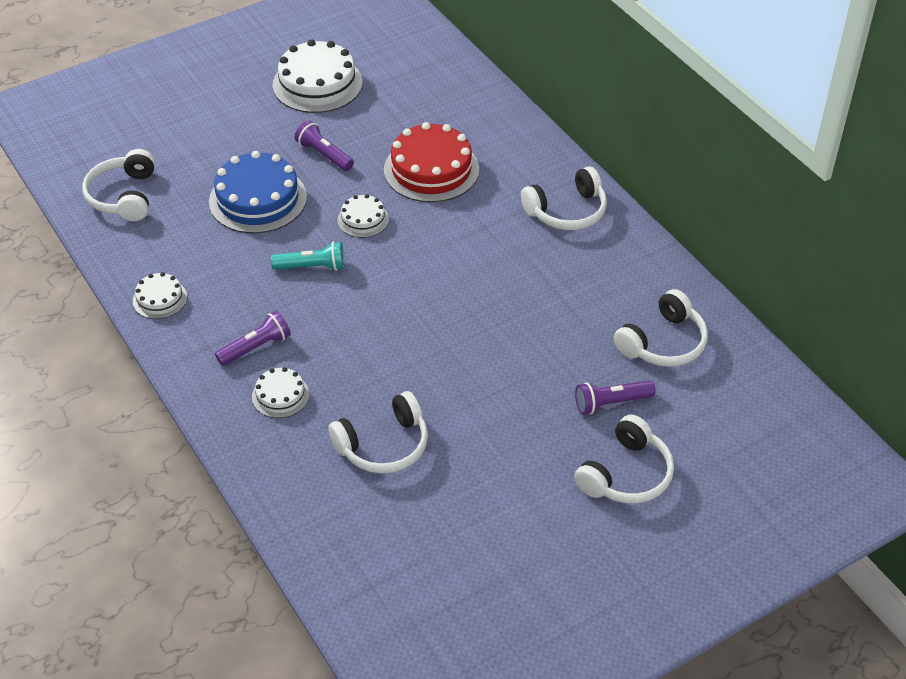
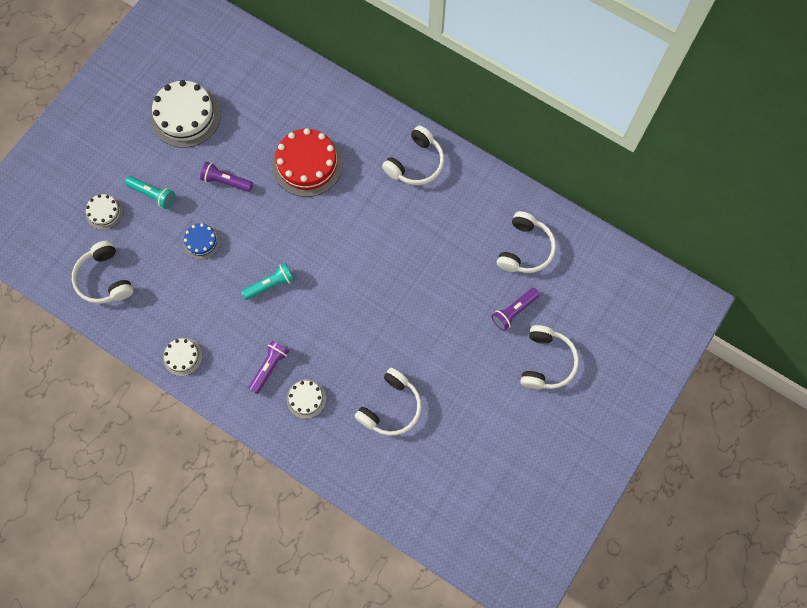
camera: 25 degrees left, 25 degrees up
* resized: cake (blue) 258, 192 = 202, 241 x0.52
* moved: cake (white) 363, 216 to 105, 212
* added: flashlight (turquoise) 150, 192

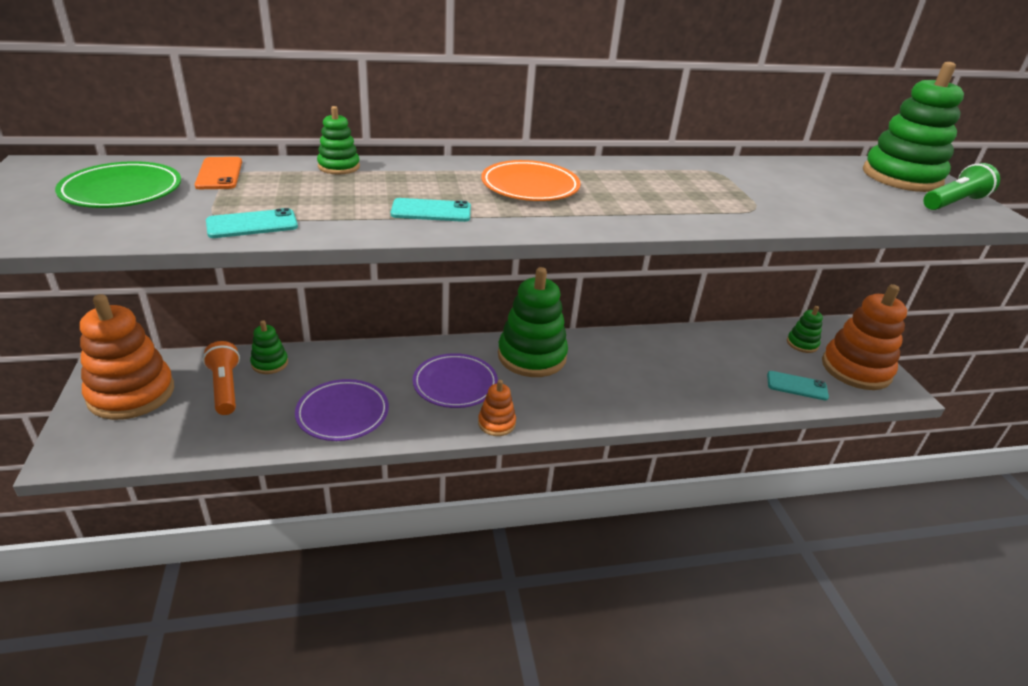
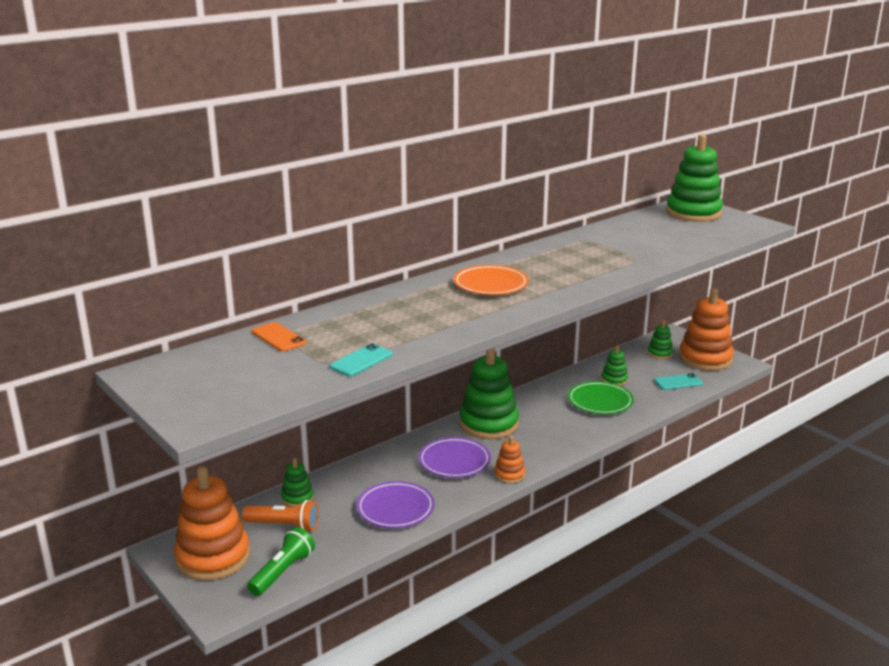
camera: 25 degrees left, 10 degrees down
* moved: stacking toy (green) 338, 140 to 614, 366
* moved: plate (green) 118, 184 to 601, 397
* moved: flashlight (green) 961, 186 to 281, 561
* removed: phone (turquoise) 431, 210
* turned: flashlight (orange) 221, 378 = 280, 515 150 degrees clockwise

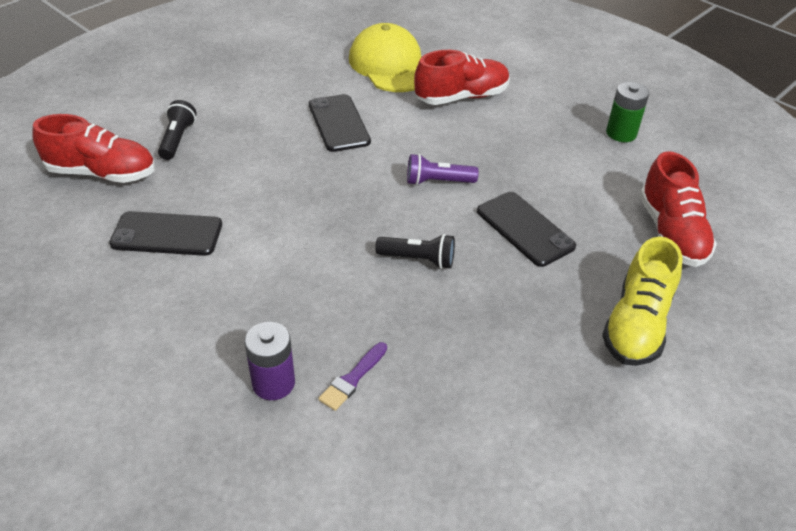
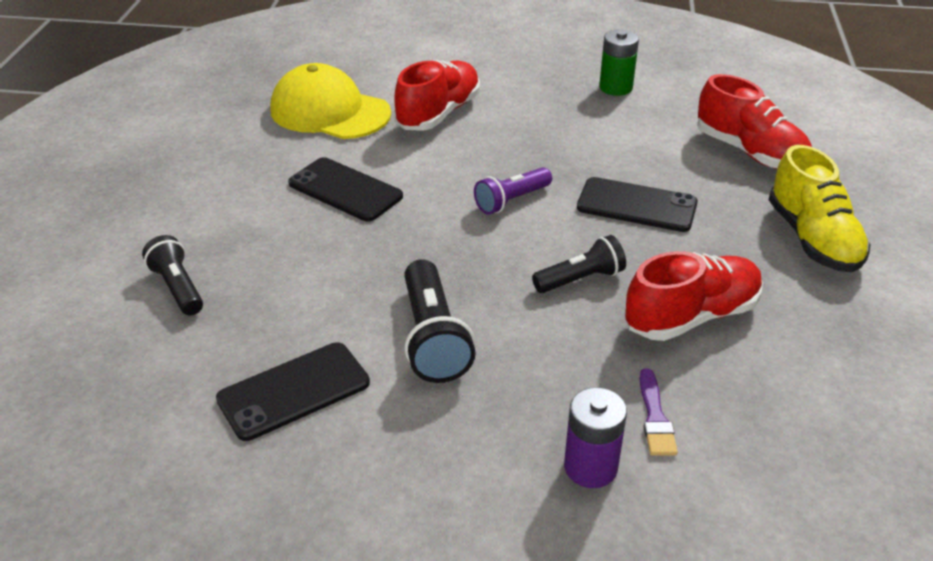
camera: 35 degrees left, 5 degrees down
* moved: shoe (red) 93, 148 to 694, 296
* added: flashlight (black) 439, 321

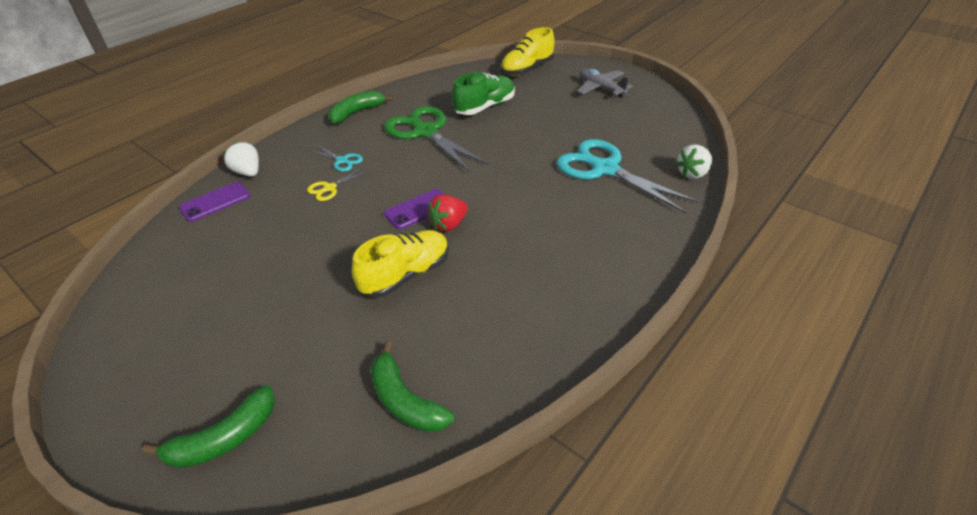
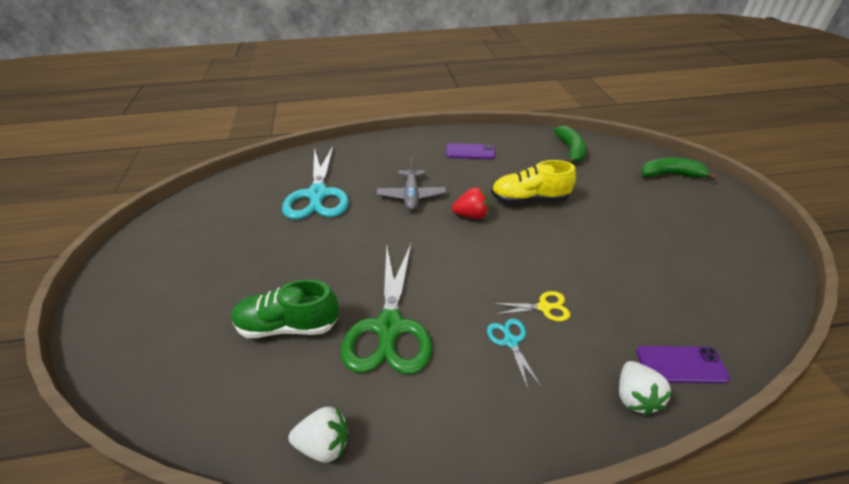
camera: 140 degrees left, 0 degrees up
* removed: shoe (yellow) 528, 51
* moved: plane (grey) 605, 83 to 411, 184
* removed: banana (green) 360, 107
* moved: strawberry (white) 694, 161 to 318, 435
* moved: phone (purple) 414, 209 to 470, 151

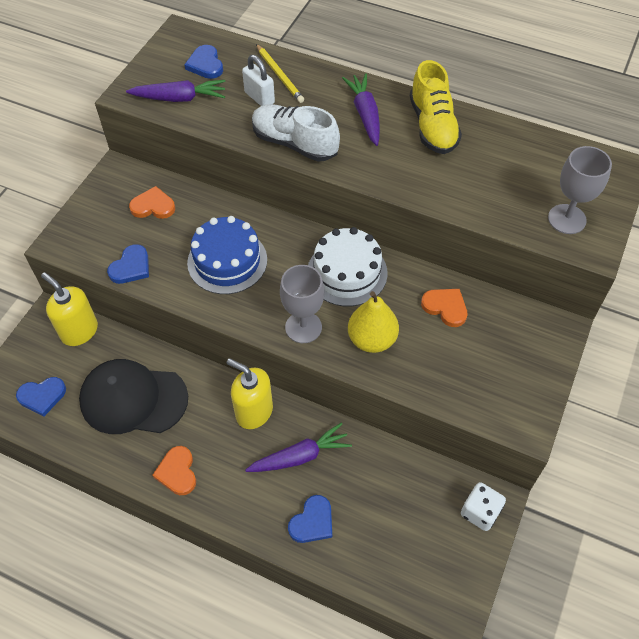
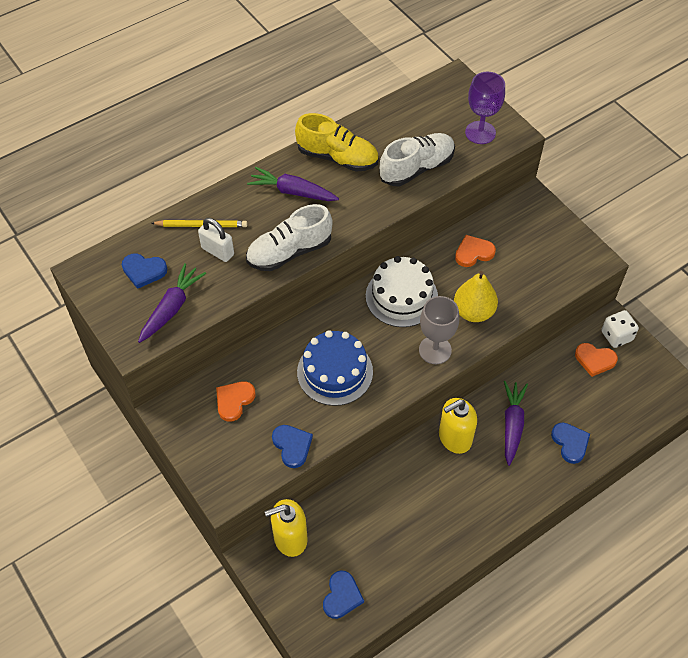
camera: 60 degrees left, 0 degrees up
* turned: padlock (white) 258, 80 = 216, 240 45 degrees clockwise
* recoloured: goblet (grey) 580, 190 to goblet (purple) 485, 108
* removed: cap (black) 133, 396
* moved: heart (orange) 174, 470 to 596, 360
* added: shoe (white) 417, 159

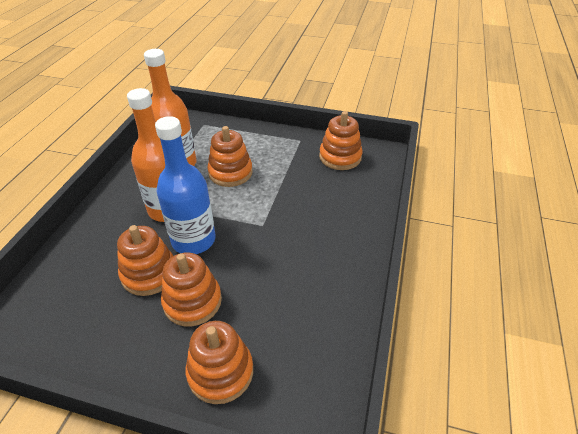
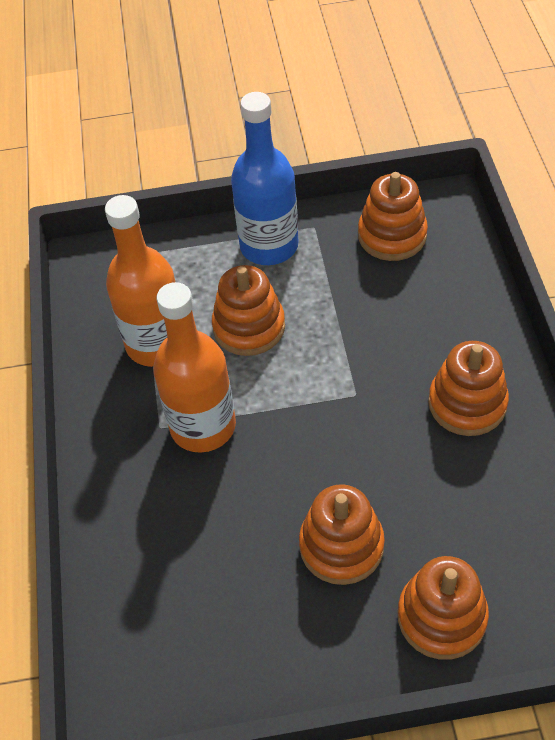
camera: 20 degrees left, 10 degrees up
* moved: bottle (blue) 185, 185 to 265, 178
* moved: stacking toy (orange) 145, 260 to 468, 388

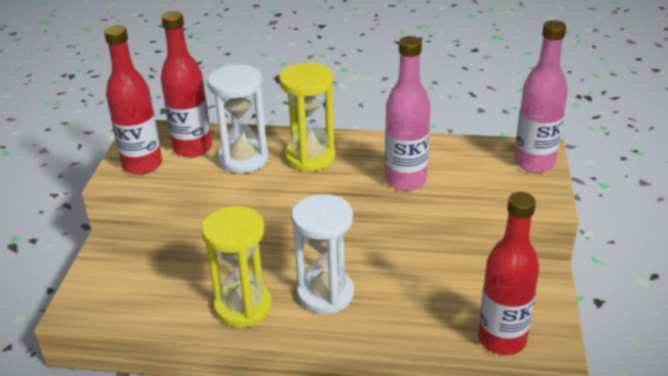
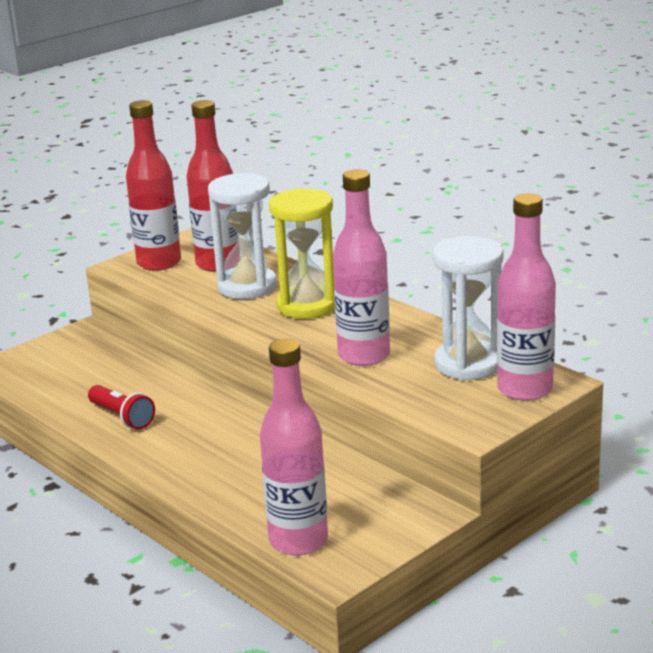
camera: 40 degrees right, 10 degrees down
* recoloured: bottle (red) 508, 273 to bottle (pink) 294, 447
* moved: hourglass (white) 323, 254 to 468, 308
* replaced: hourglass (yellow) 236, 266 to flashlight (red) 121, 407

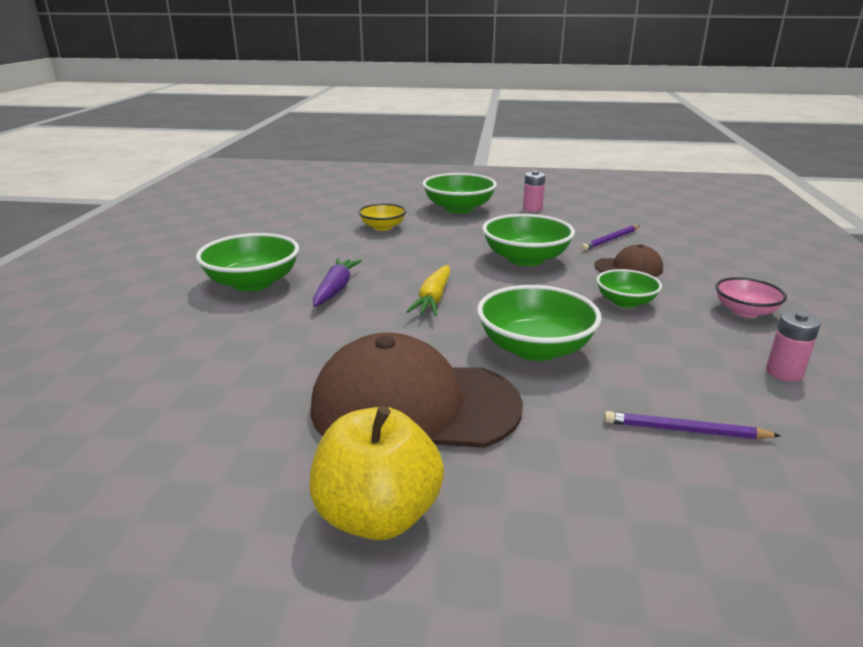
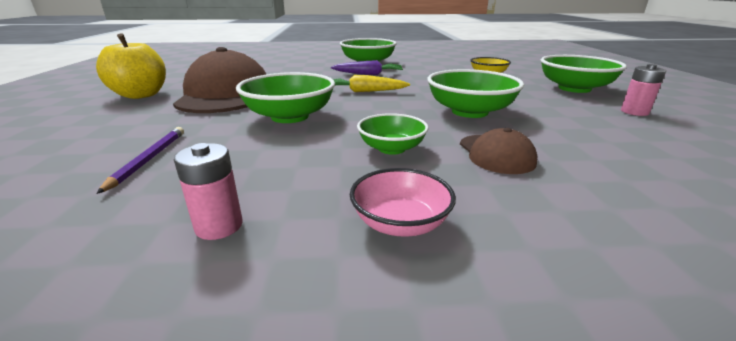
camera: 80 degrees right, 0 degrees up
* removed: pencil (purple) 610, 238

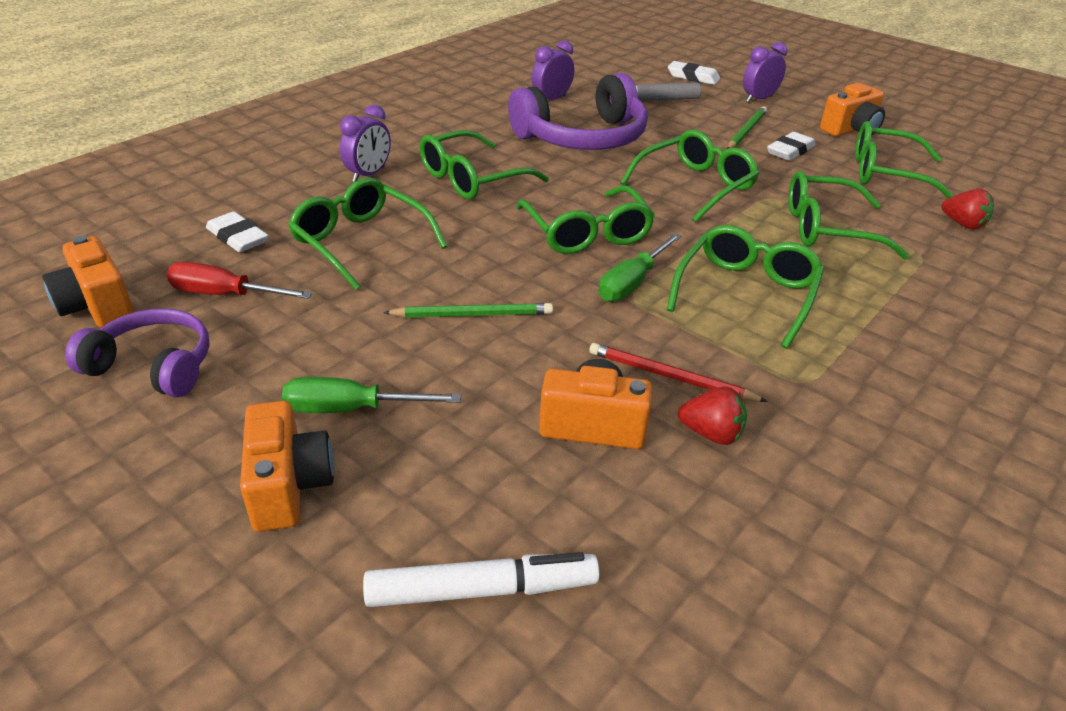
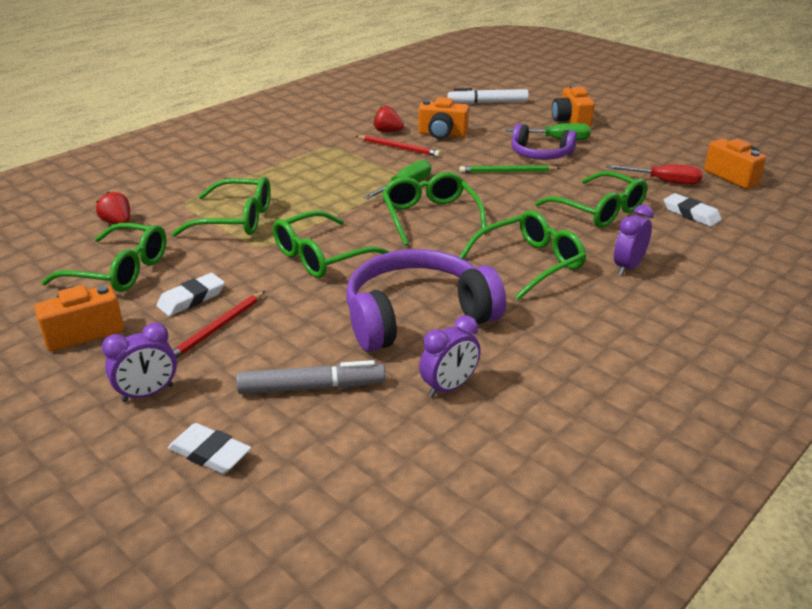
camera: 175 degrees left, 5 degrees down
* recoloured: pencil (green) 747, 127 to pencil (red) 219, 325
* removed: glasses (green) 745, 287
* moved: headphones (purple) 137, 352 to 544, 142

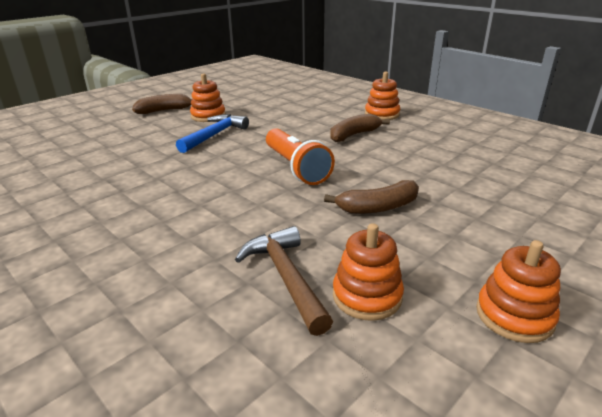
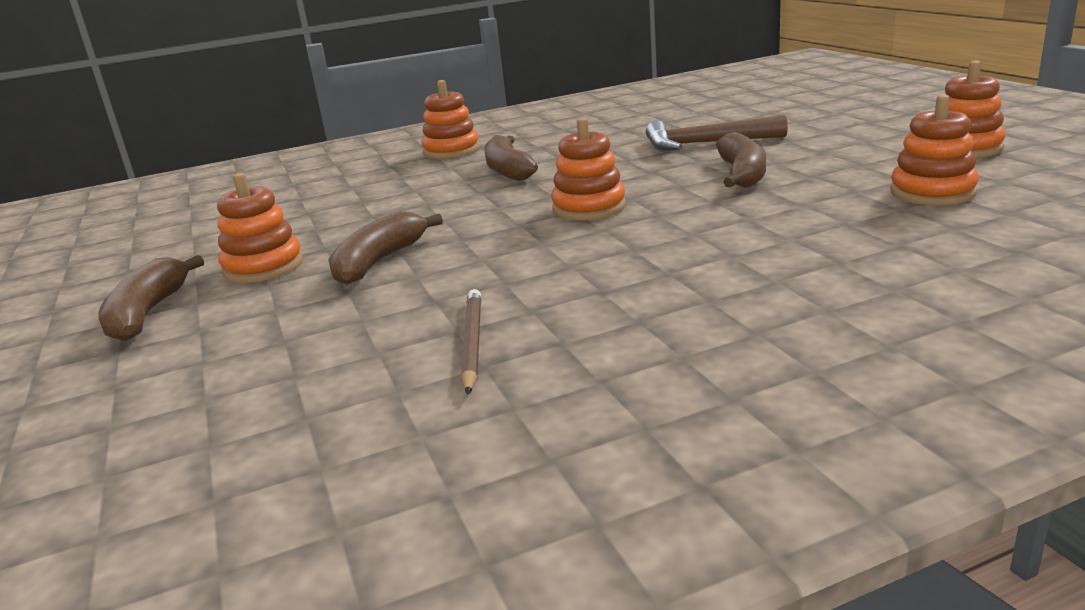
camera: 65 degrees left, 5 degrees down
* replaced: hammer (blue) 212, 133 to banana (brown) 385, 248
* replaced: flashlight (orange) 300, 156 to stacking toy (orange) 588, 169
* moved: hammer (brown) 284, 281 to 717, 133
* added: pencil (brown) 471, 342

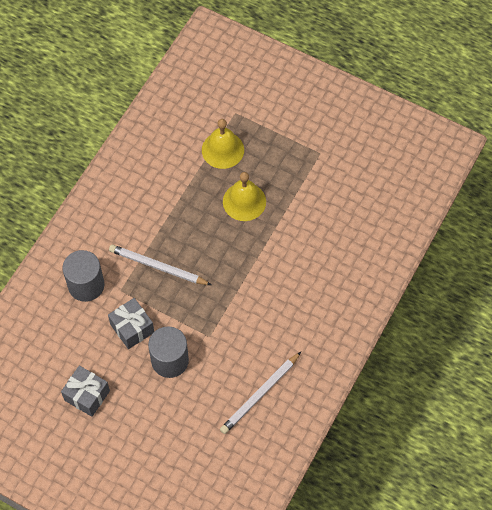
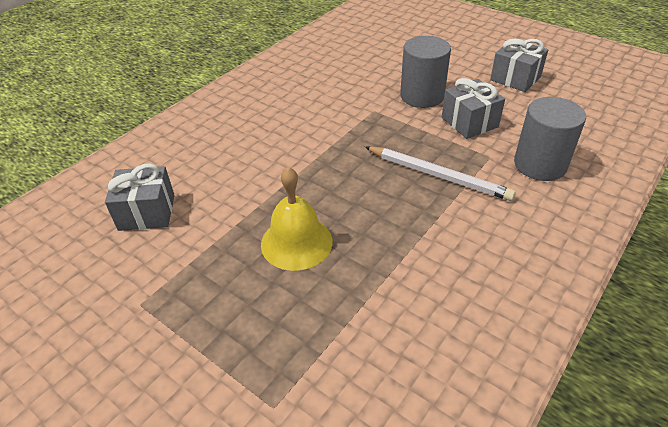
camera: 170 degrees left, 20 degrees down
* removed: bell (yellow) 223, 144
* removed: pencil (white) 260, 393
* added: gift (grey) 140, 197

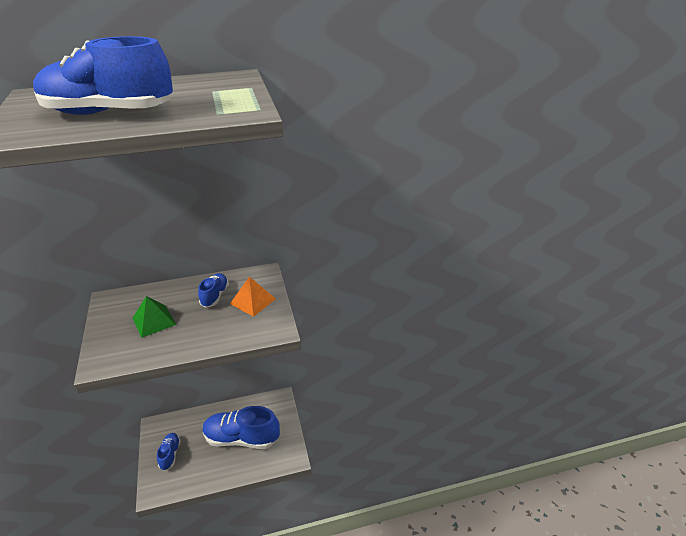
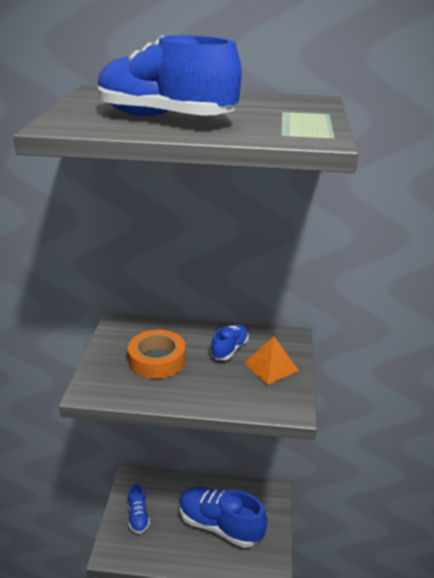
camera: 20 degrees right, 5 degrees down
* replaced: pyramid (green) 154, 317 to tape (orange) 157, 354
* turned: shoe (blue) 169, 451 = 139, 509 150 degrees clockwise

